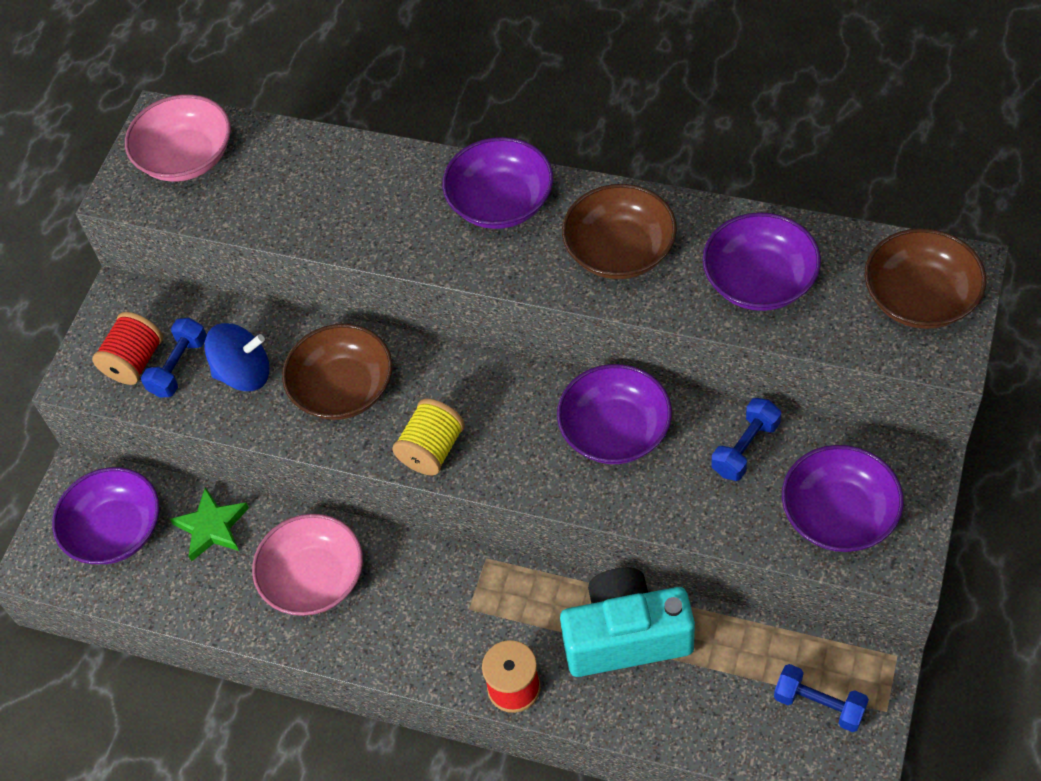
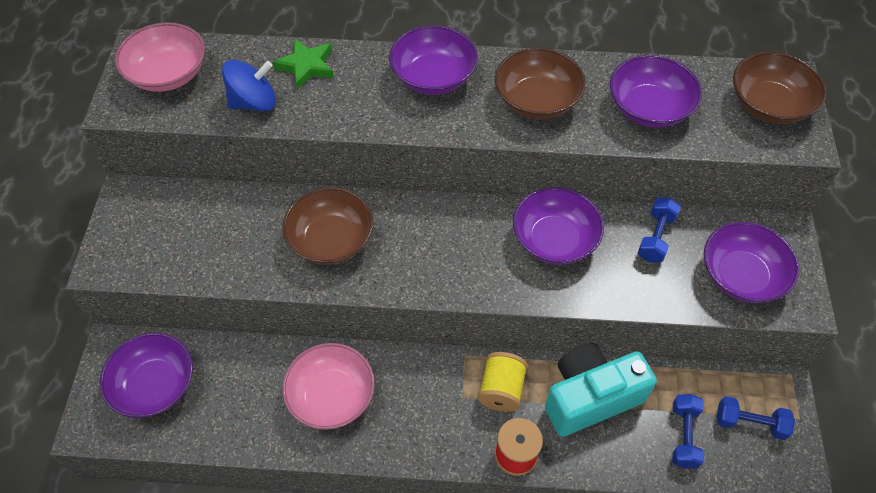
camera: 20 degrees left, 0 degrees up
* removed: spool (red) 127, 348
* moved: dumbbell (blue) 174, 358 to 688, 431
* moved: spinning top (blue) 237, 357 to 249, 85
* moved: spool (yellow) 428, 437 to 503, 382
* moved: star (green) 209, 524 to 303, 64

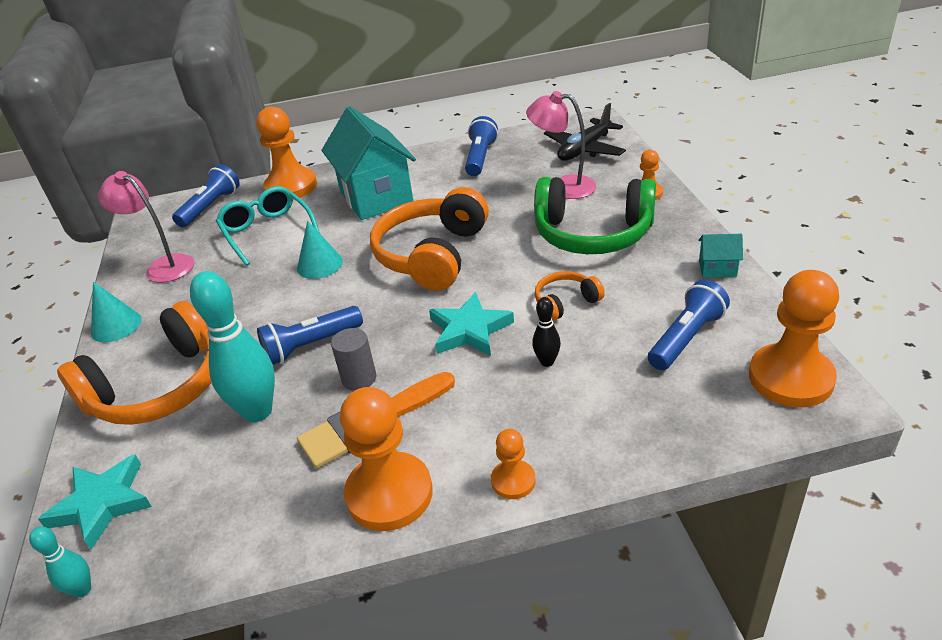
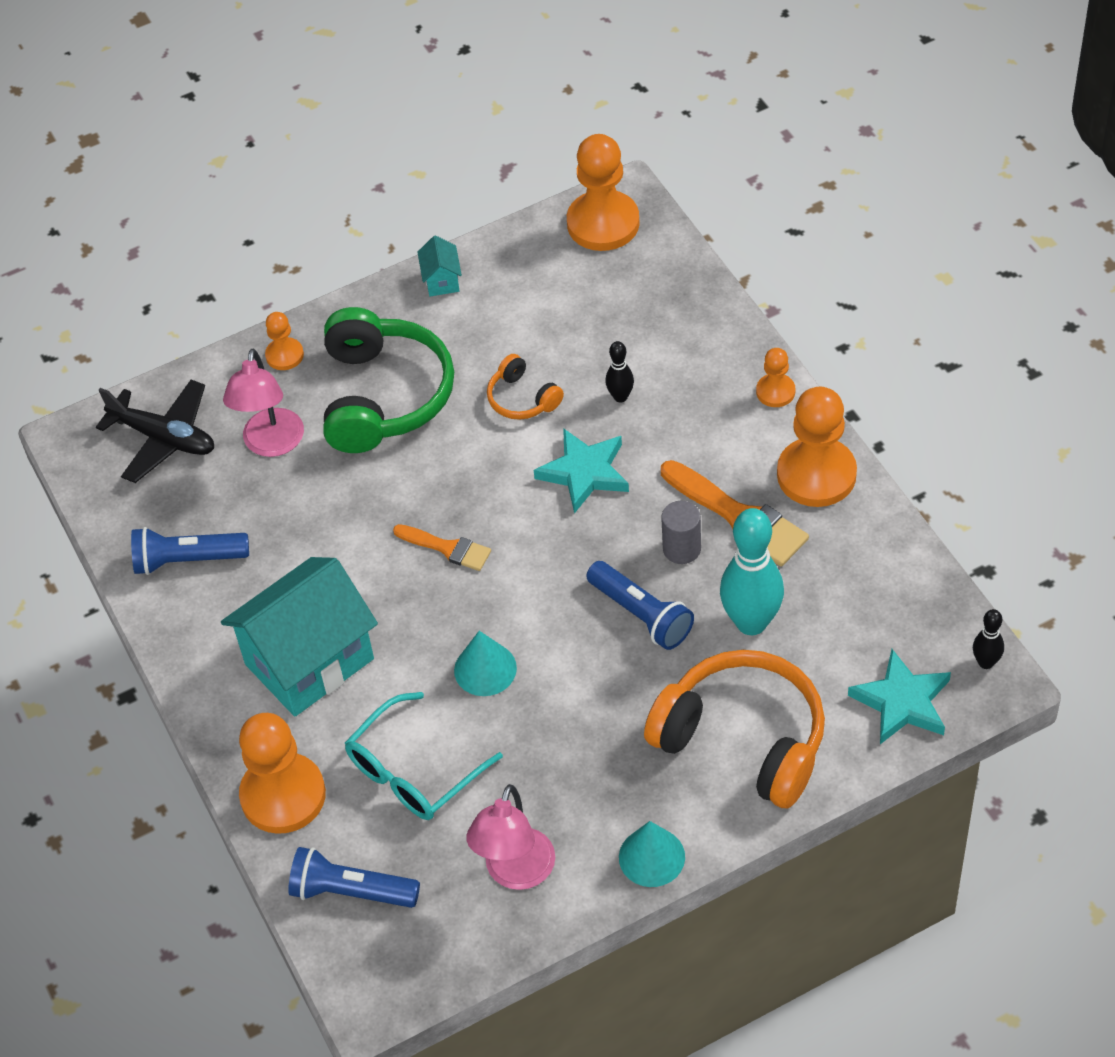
camera: 105 degrees left, 15 degrees up
* replaced: headphones (orange) 429, 239 to brush (orange) 442, 547
* removed: flashlight (blue) 689, 325
* recoloured: bowling pin (turquoise) 60, 562 to bowling pin (black) 988, 639

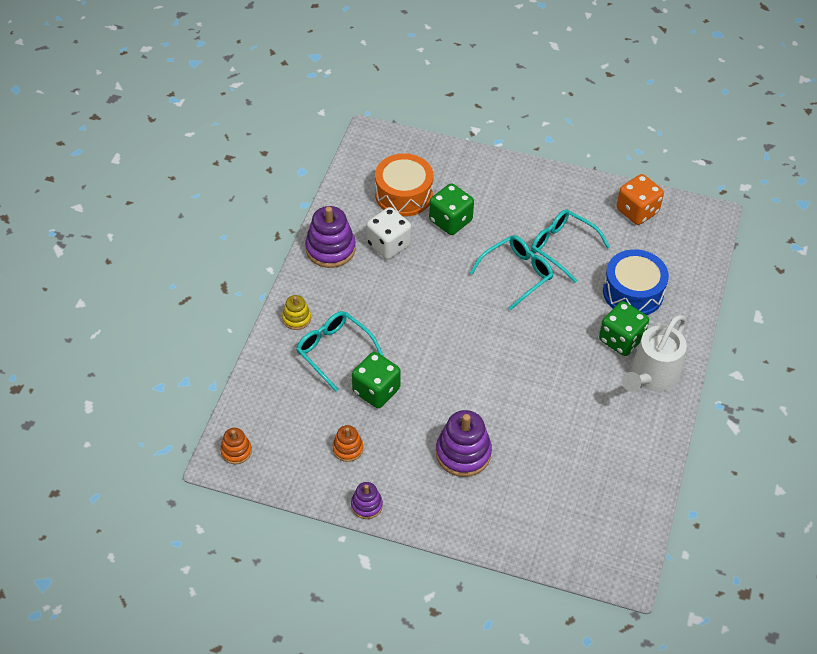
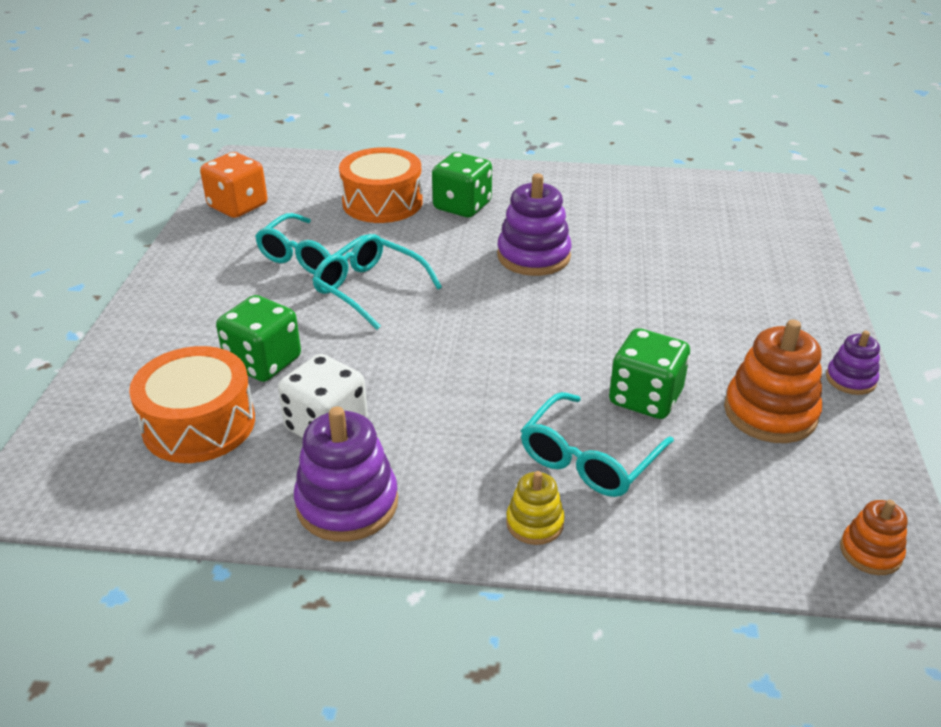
camera: 100 degrees left, 15 degrees down
* recoloured: drum (blue) 636, 282 to drum (orange) 381, 185
* removed: watering can (white) 654, 353
* moved: stacking toy (purple) 464, 443 to 534, 224
* resized: stacking toy (orange) 347, 443 = 773, 381 x1.80

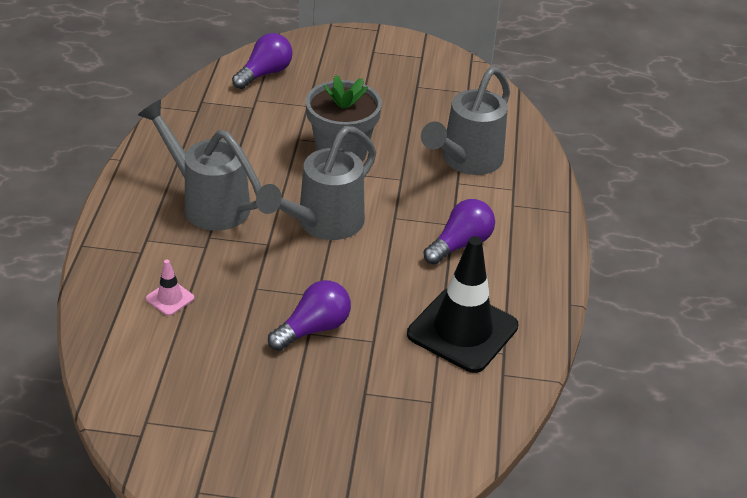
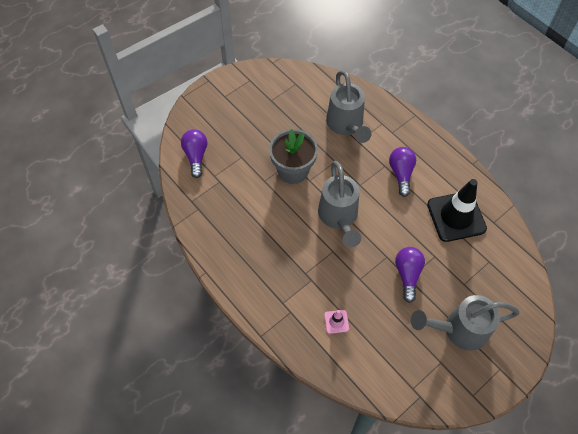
camera: 45 degrees left, 20 degrees up
* moved: watering can (grey) 199, 165 to 465, 323

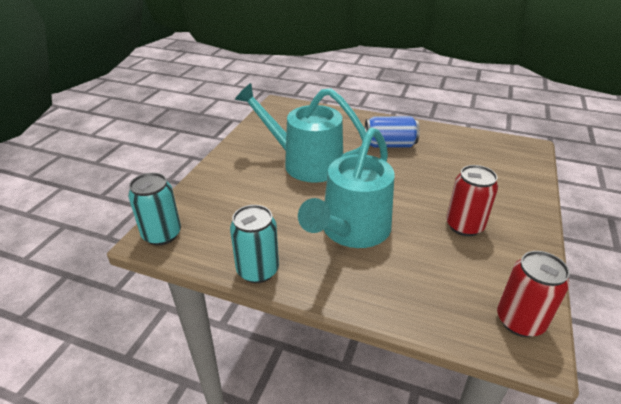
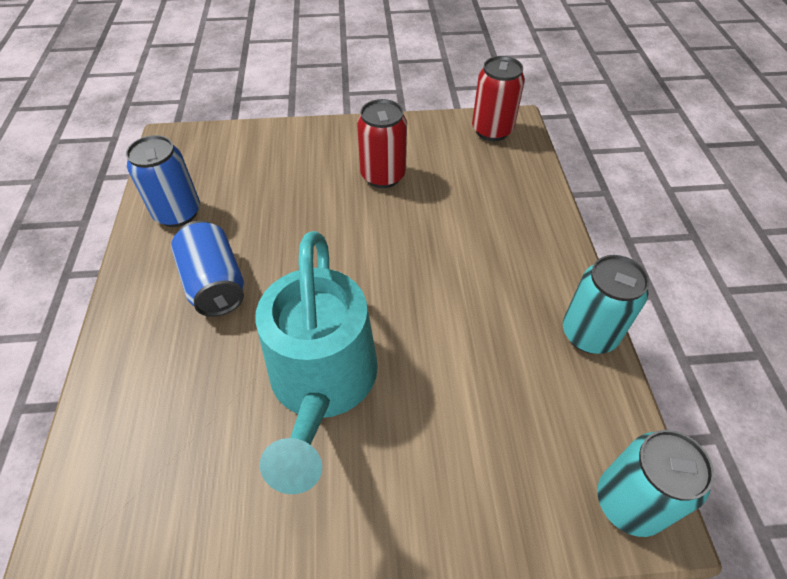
camera: 115 degrees left, 15 degrees up
* removed: watering can (turquoise) 346, 187
* added: can (blue) 163, 181

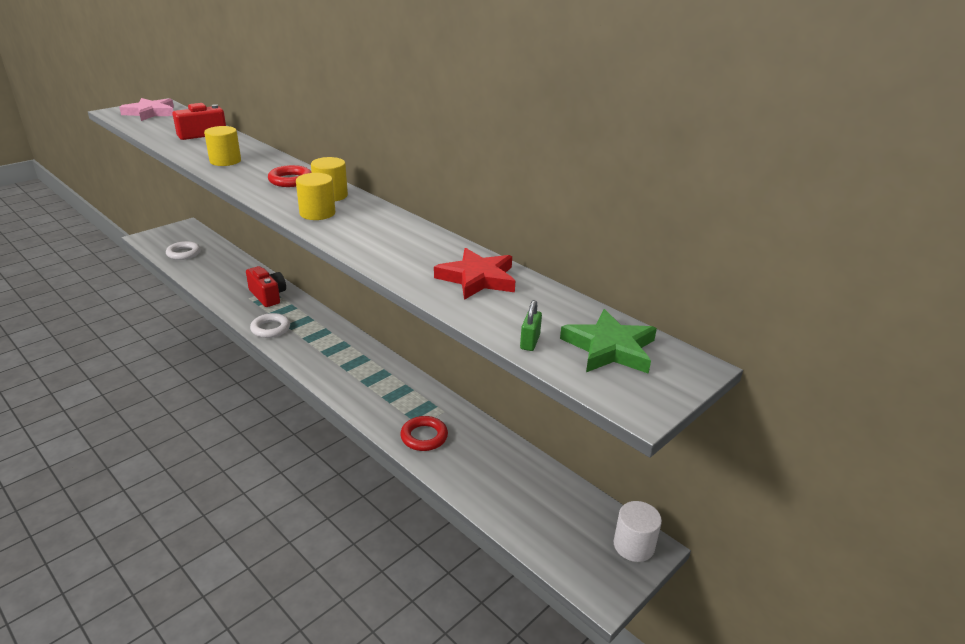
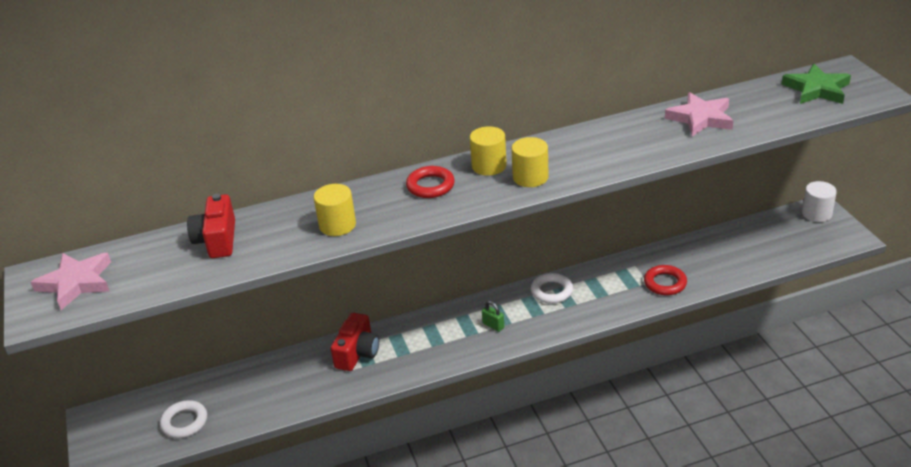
camera: 60 degrees left, 5 degrees up
* recoloured: star (red) 474, 274 to star (pink) 699, 114
* turned: camera (red) 266, 286 = 355, 342 120 degrees clockwise
* moved: padlock (green) 531, 325 to 493, 316
* moved: ring (white) 270, 325 to 552, 288

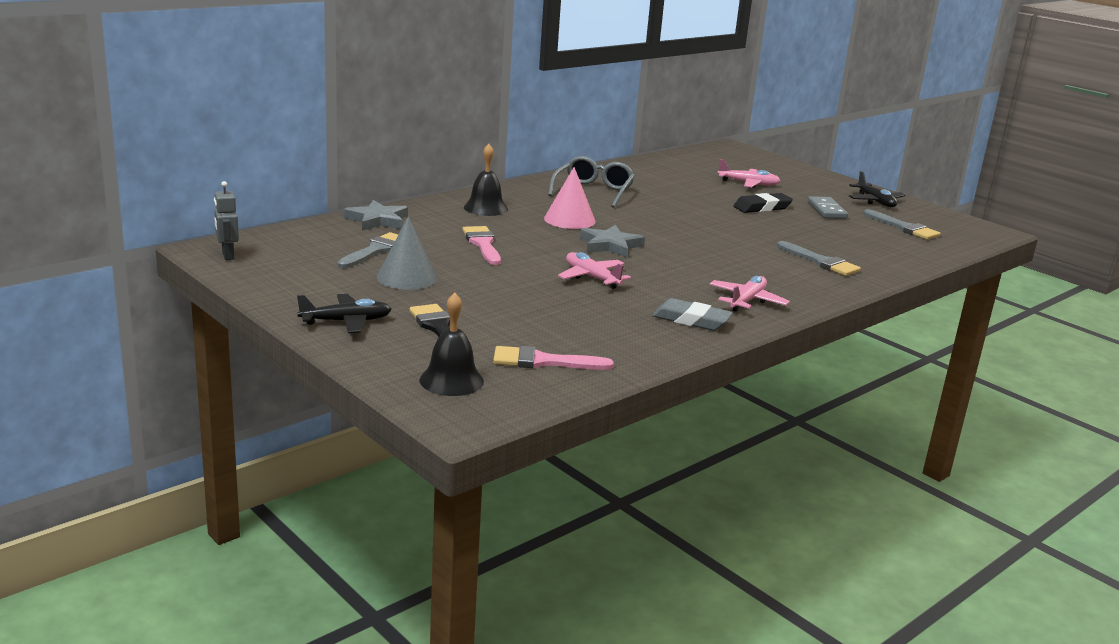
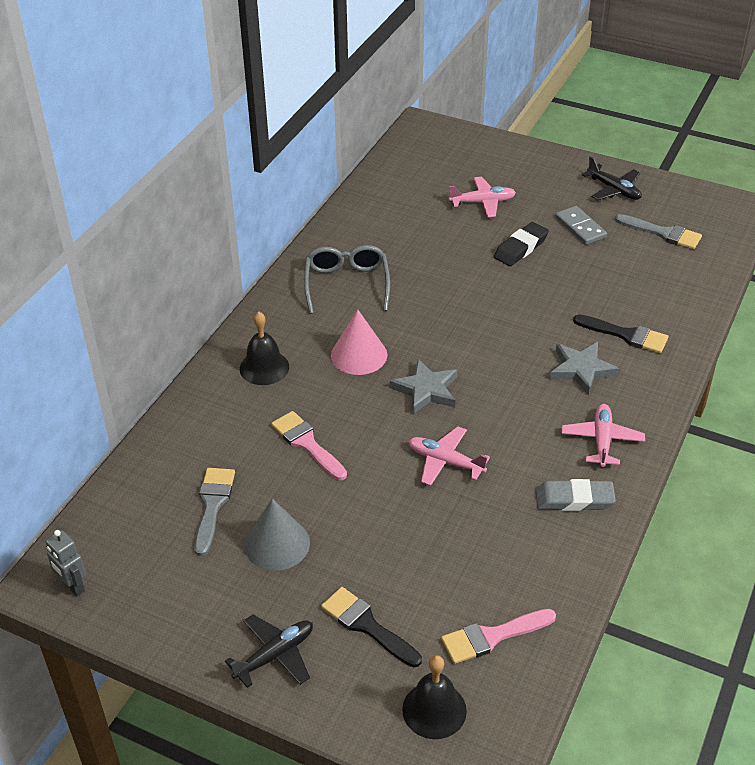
camera: 20 degrees left, 20 degrees up
* moved: star (grey) 376, 215 to 584, 368
* recoloured: brush (grey) 819, 258 to brush (black) 620, 333

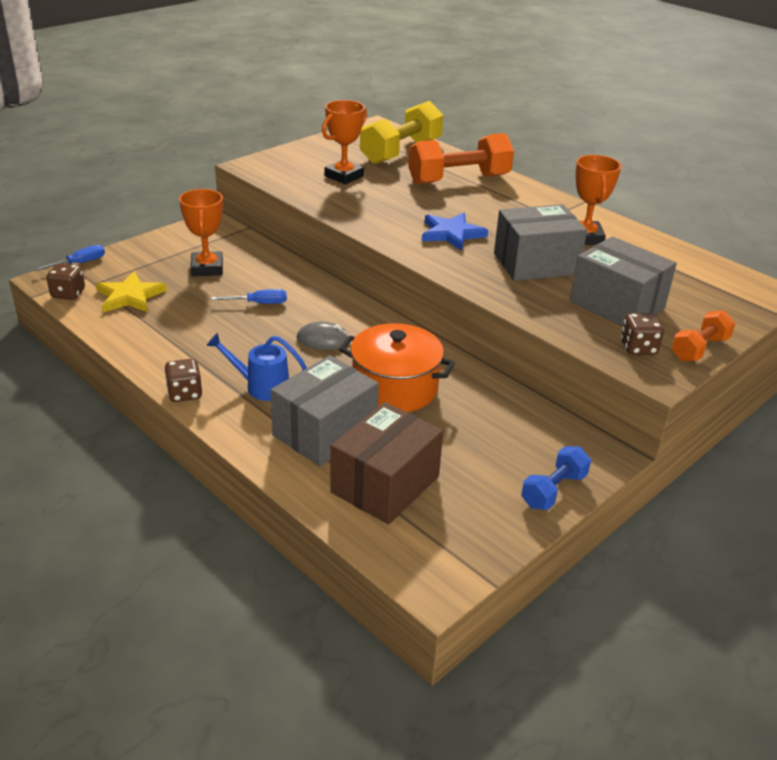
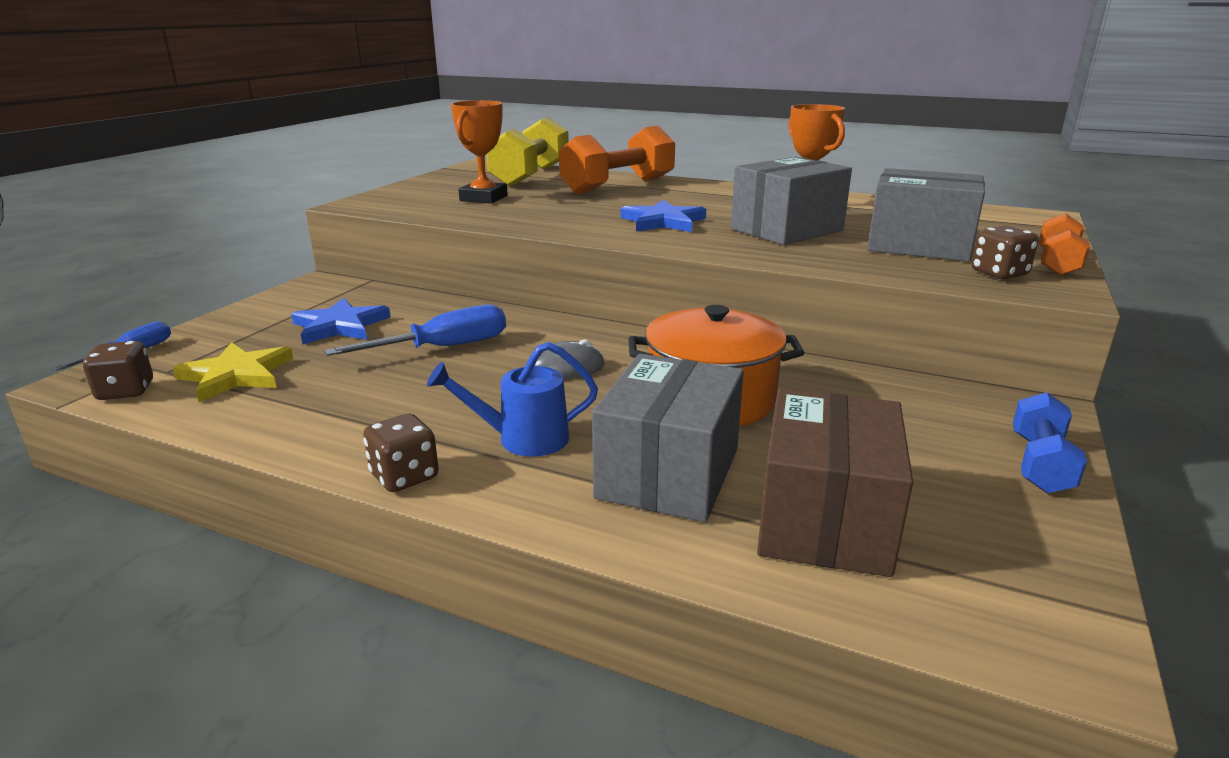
camera: 20 degrees left, 10 degrees down
* replaced: trophy (orange) 201, 232 to star (blue) 341, 321
* resized: screwdriver (blue) 249, 296 = 415, 330 x1.62

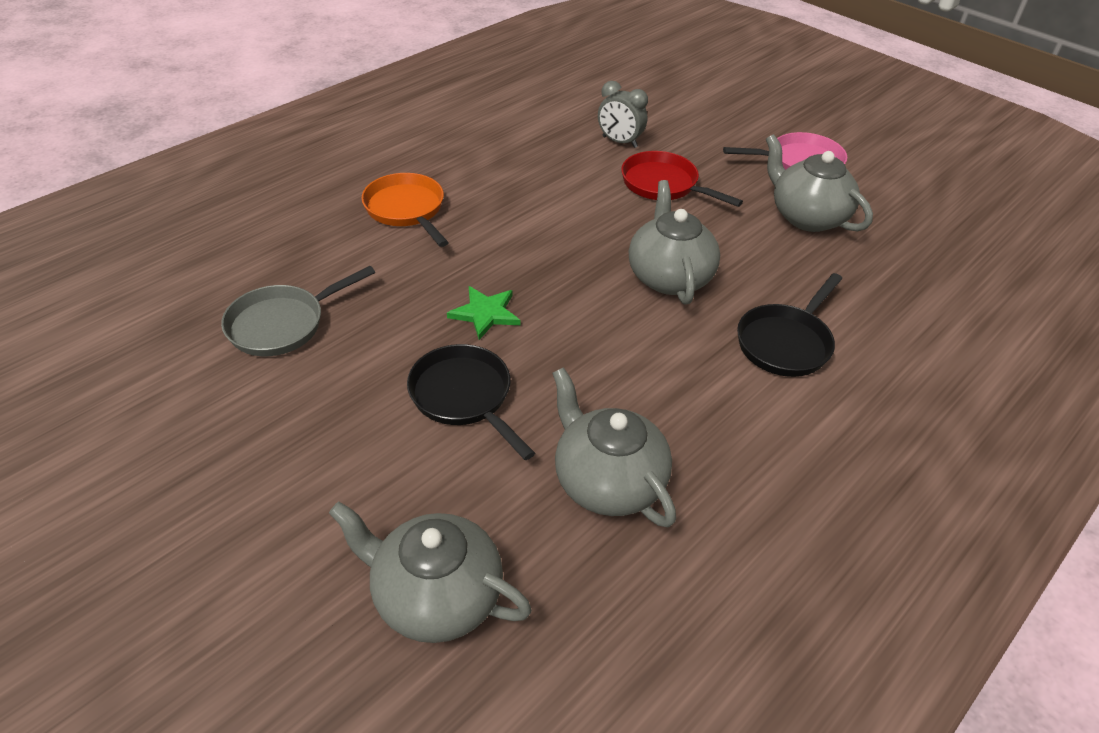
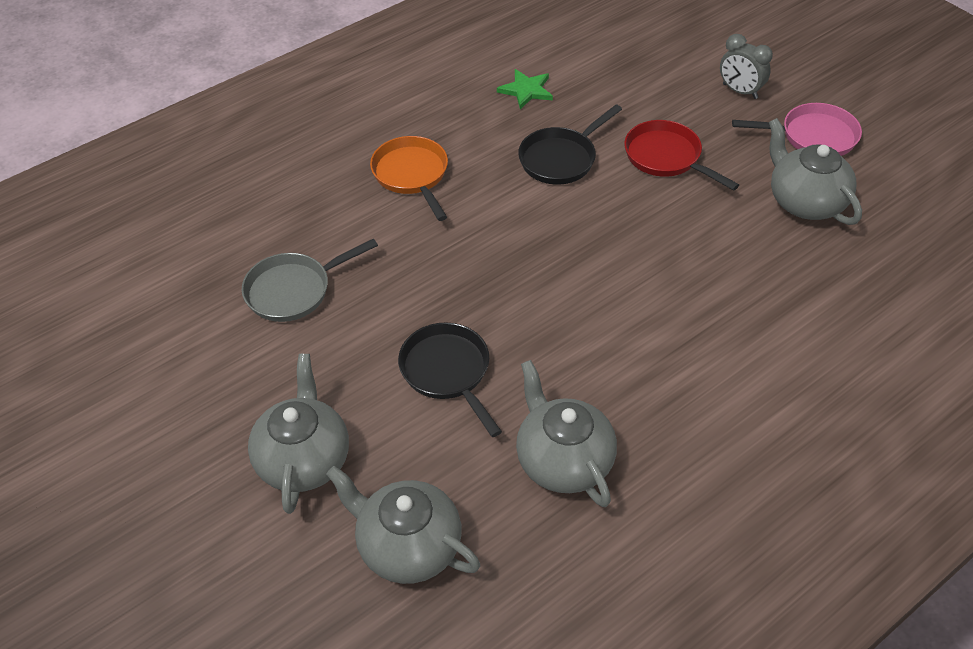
camera: 10 degrees right, 5 degrees up
* moved: clock (grey) 623, 114 to 746, 66
* moved: teapot (grey) 674, 242 to 298, 434
* moved: pan (black) 789, 325 to 570, 144
* moved: star (green) 483, 313 to 525, 89

